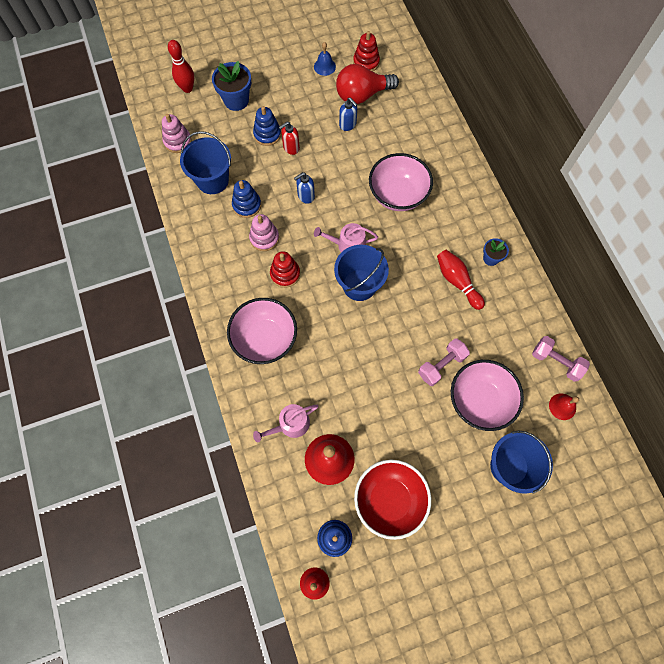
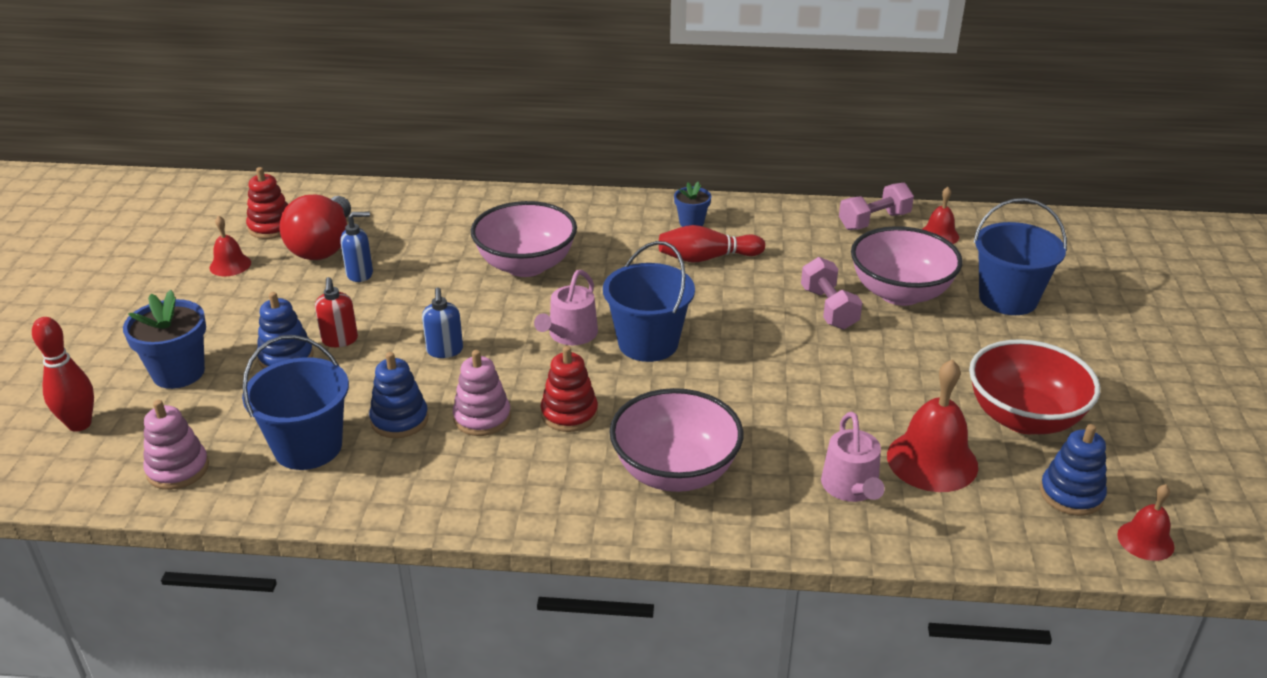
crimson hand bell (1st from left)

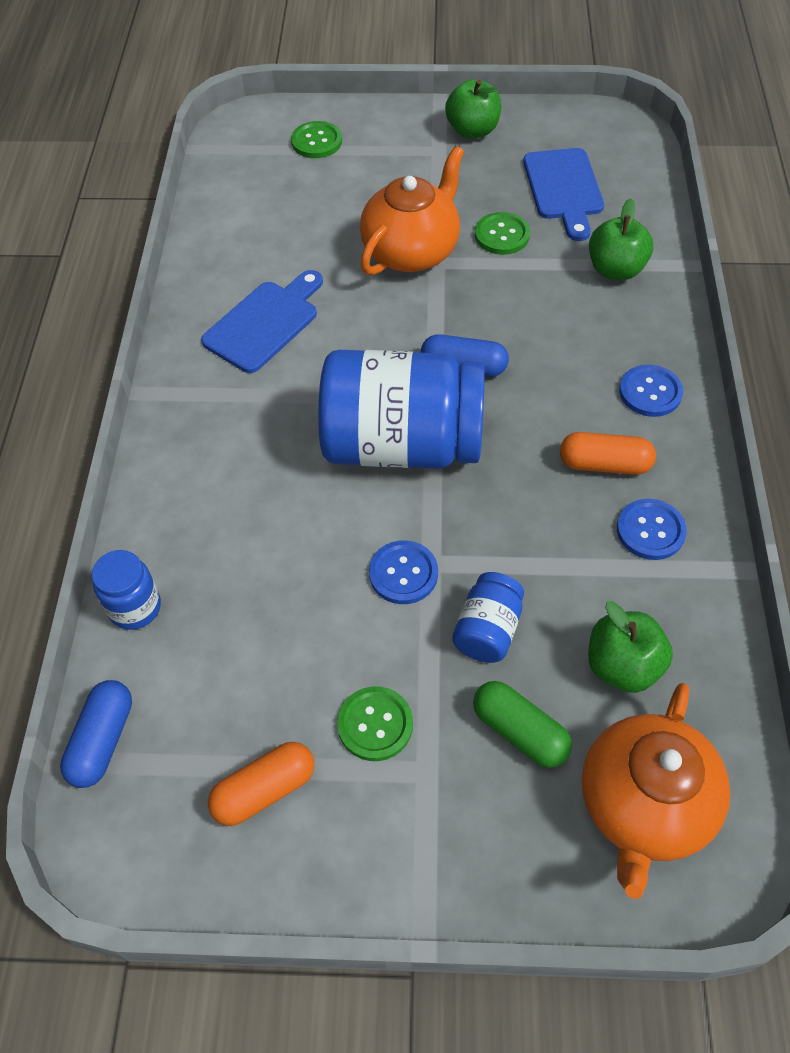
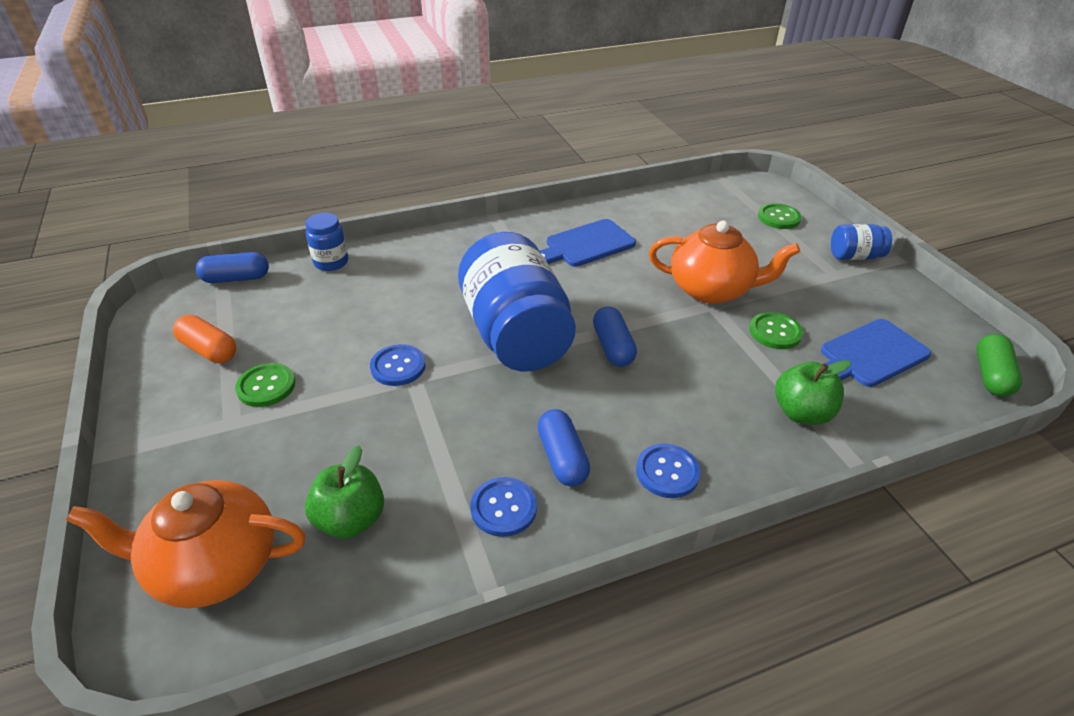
green apple (1st from left in the first image)
blue jam jar (3rd from left)
green pill shape
blue pill shape (2nd from left)
blue chopping board (1st from left)

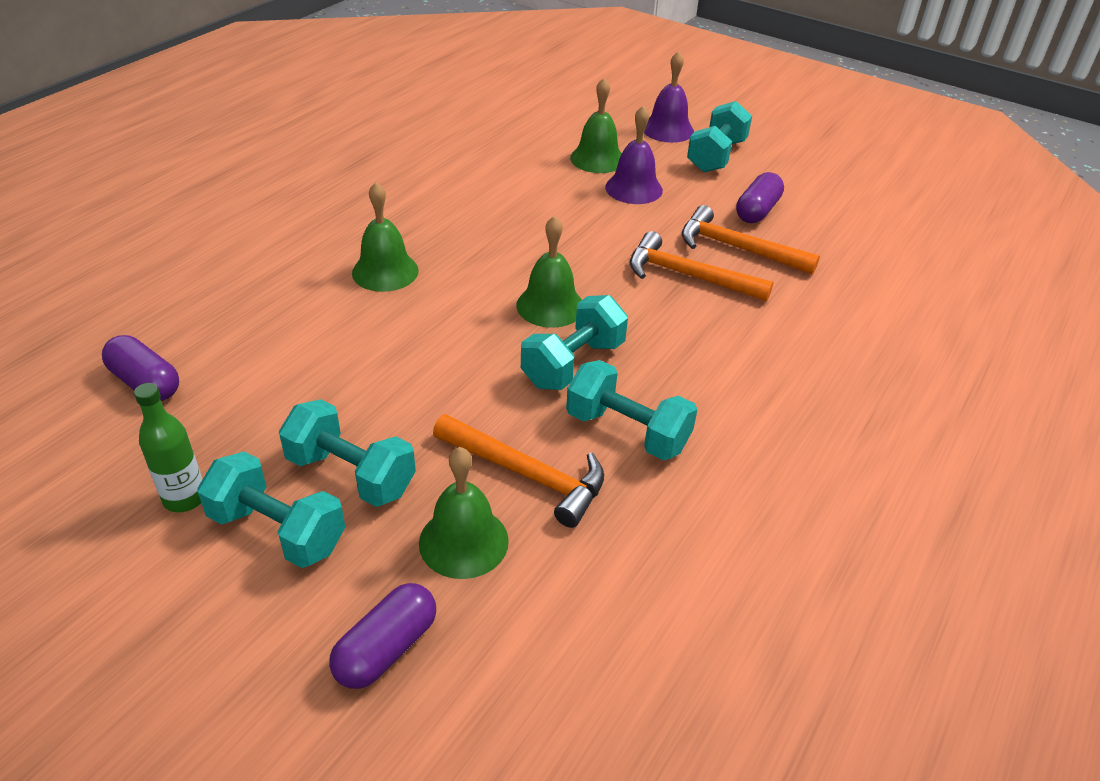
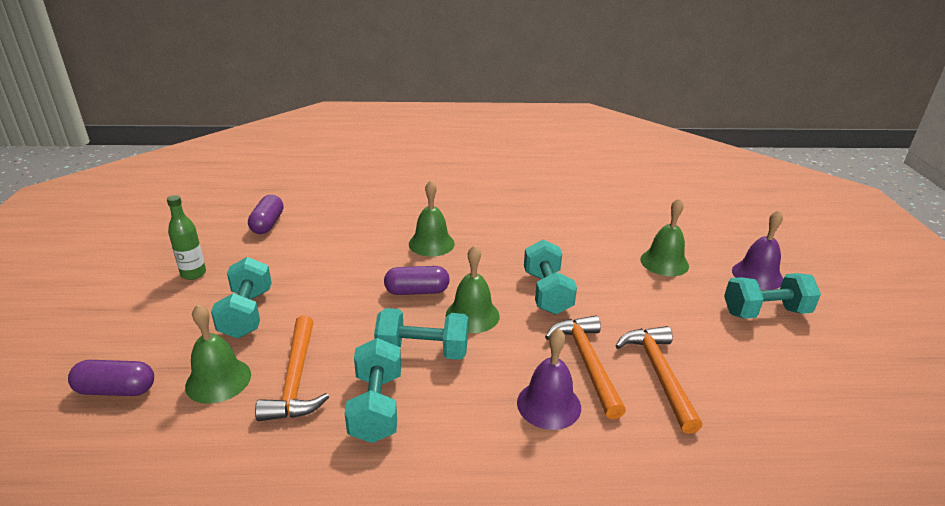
teal dumbbell (4th from left)
purple hand bell (1st from left)
purple pill shape (3rd from left)

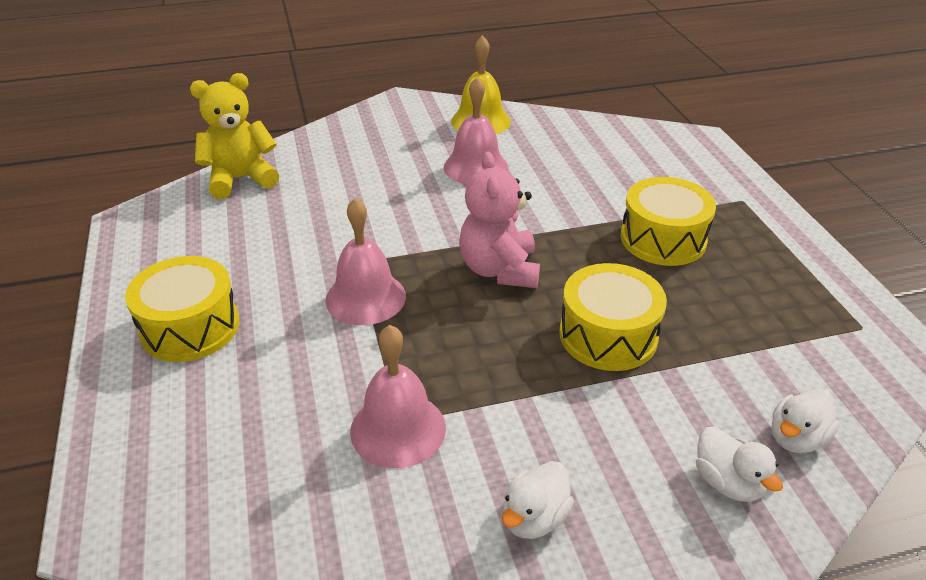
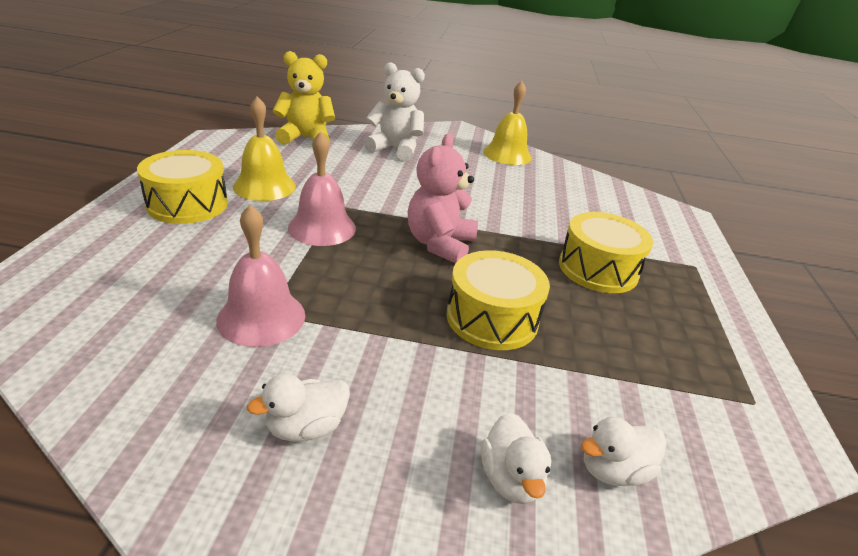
rose-pink hand bell (3rd from left in the first image)
yellow hand bell (1st from left)
pure white teddy bear

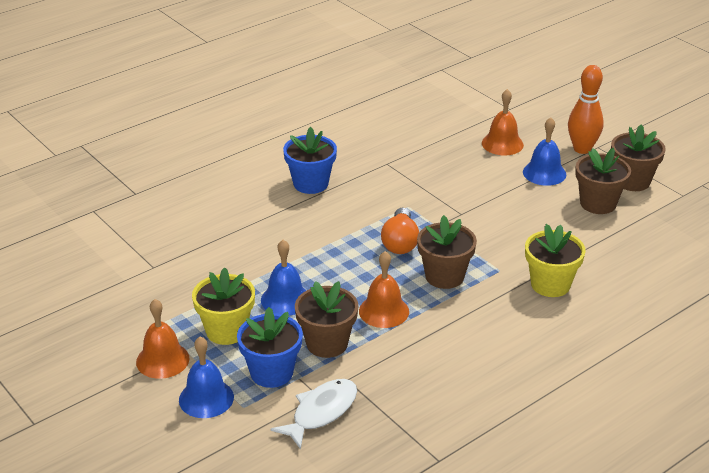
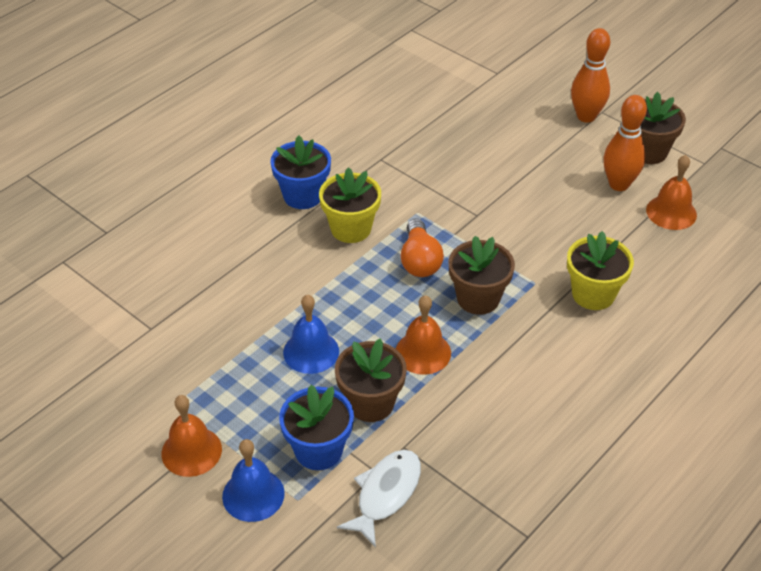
blue hand bell (3rd from left in the first image)
yellow flower pot (1st from left)
orange hand bell (3rd from left)
orange bowling pin (2nd from left)

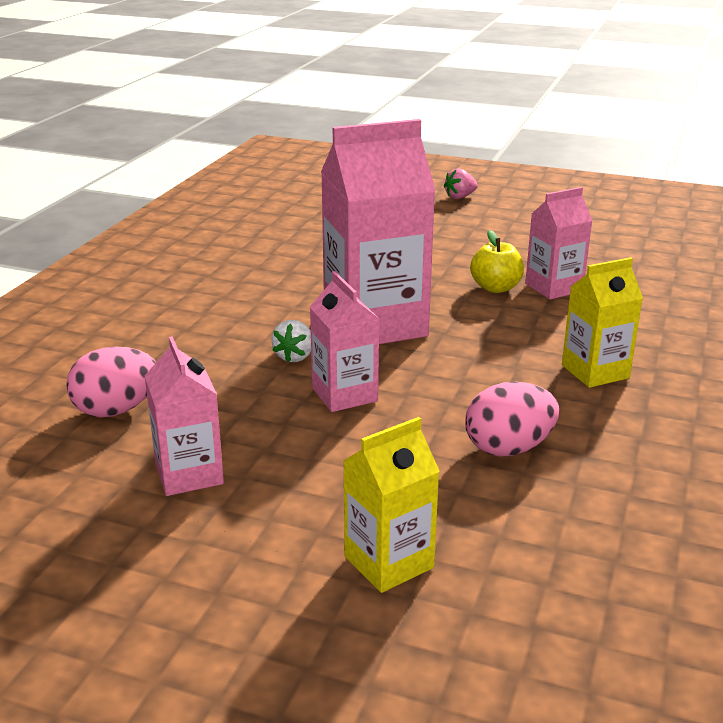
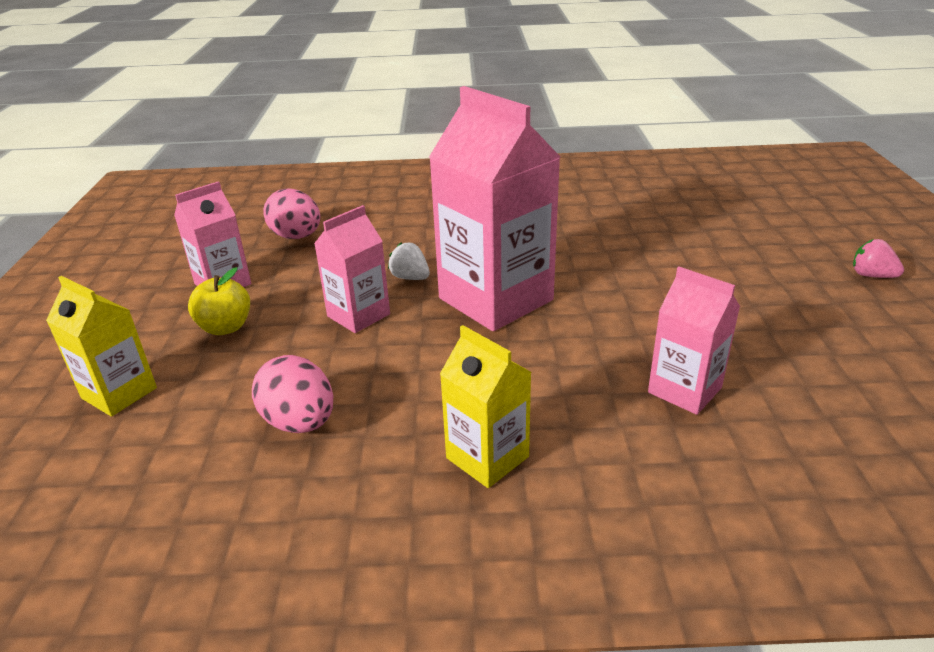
yellow apple
pure white berry

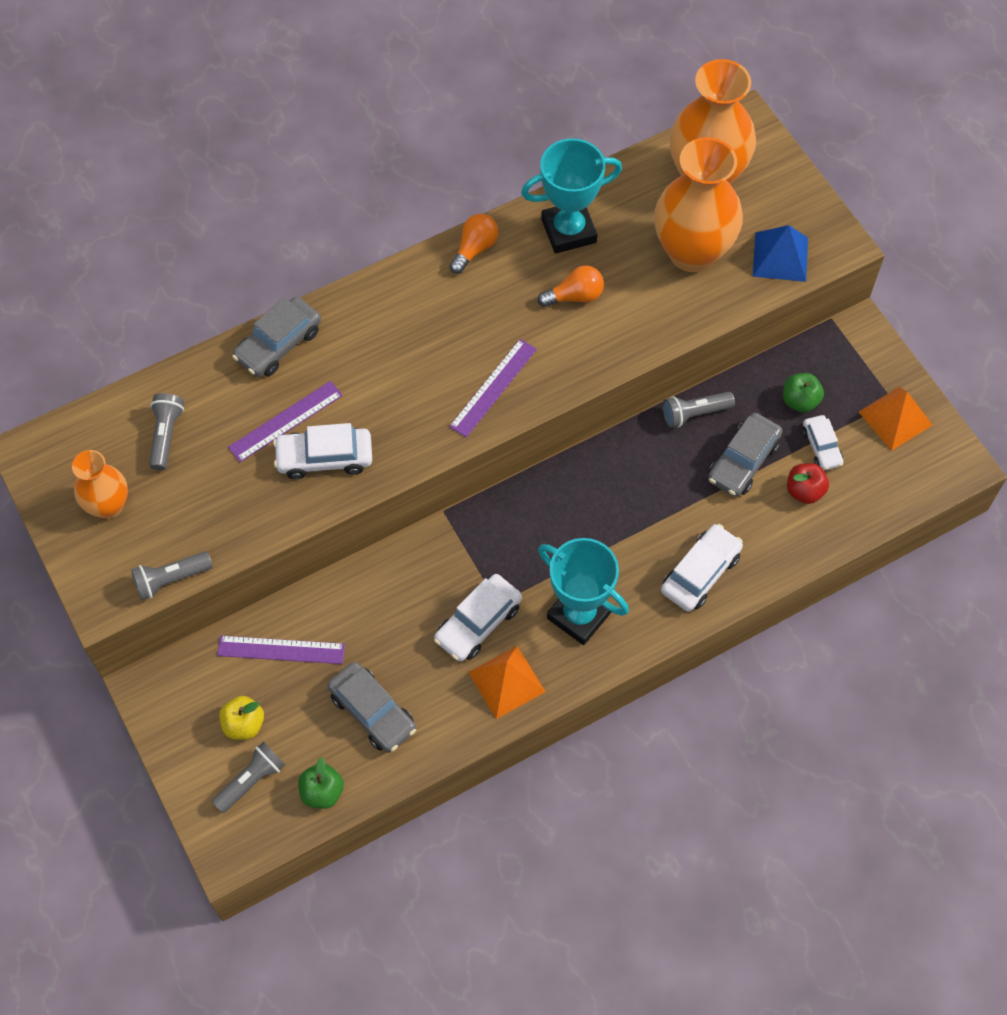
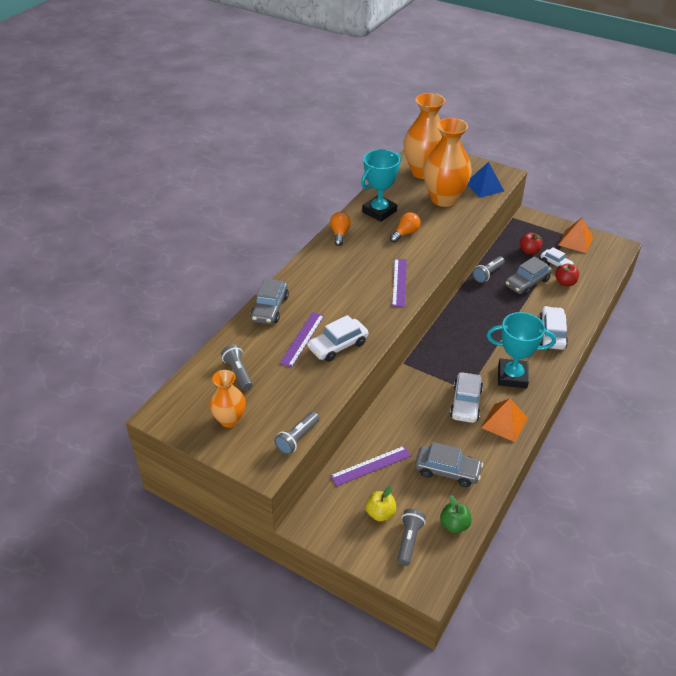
crimson apple (1st from left)
ash-grey car (3rd from left)

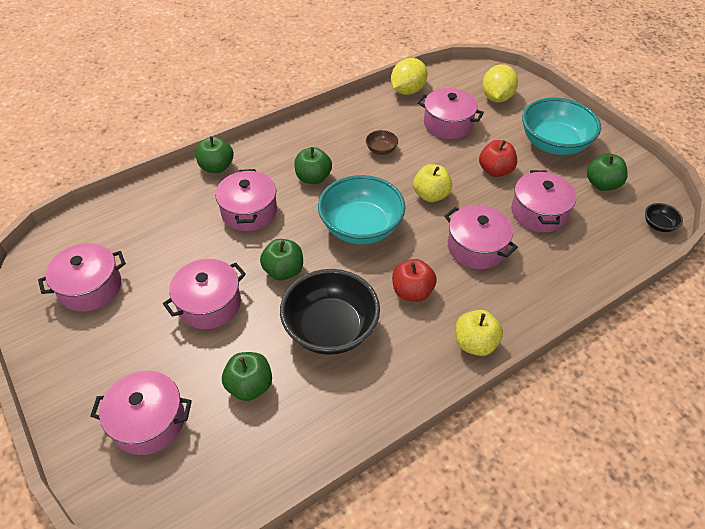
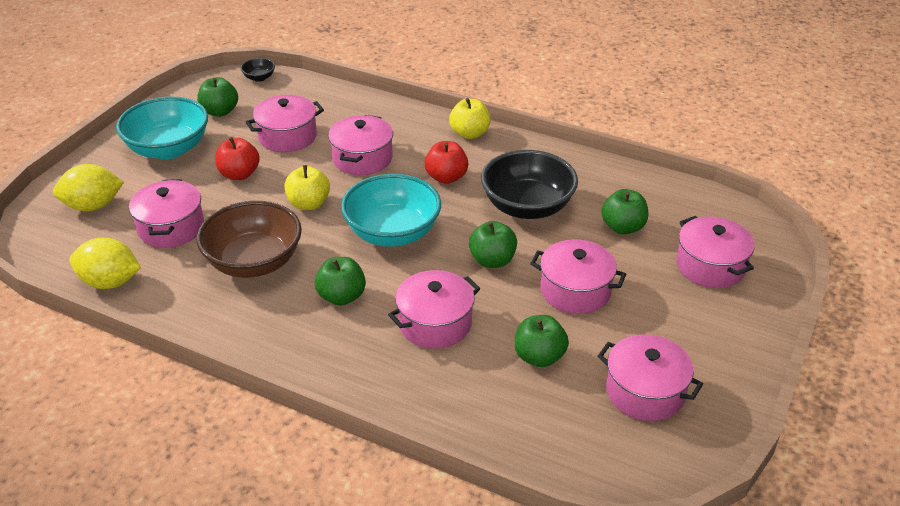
green apple (4th from left)
brown bowl

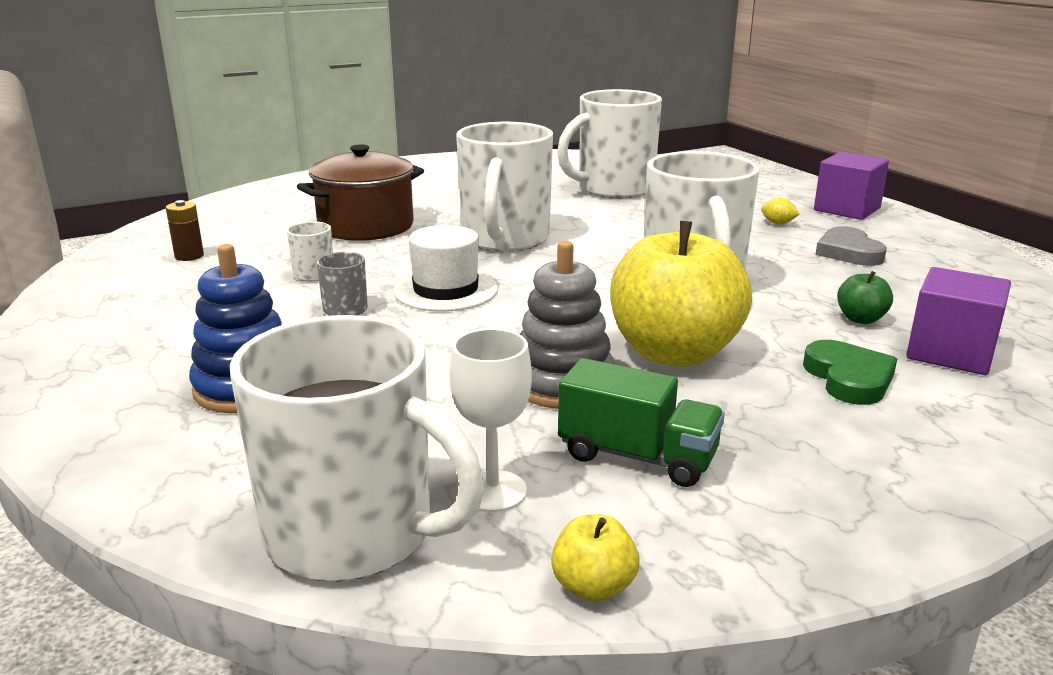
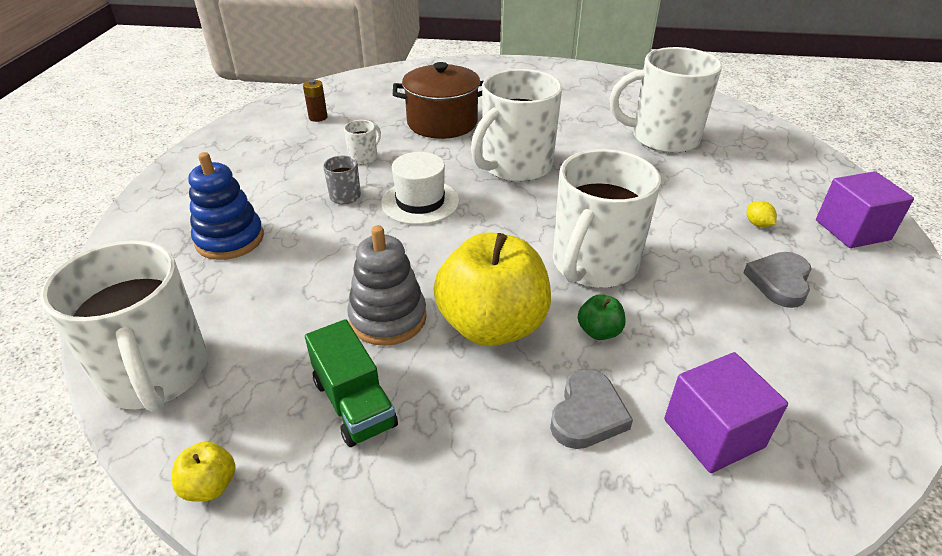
pure white goblet
green apple
ash-grey heart (1st from left)

